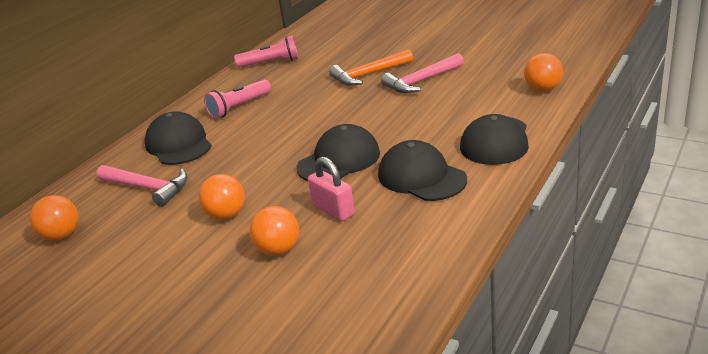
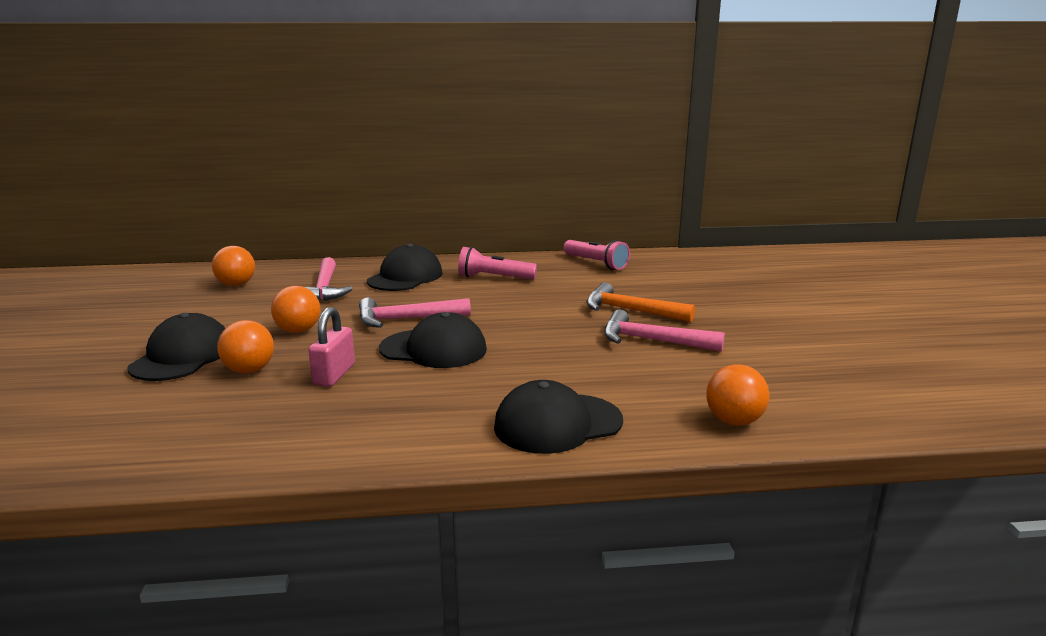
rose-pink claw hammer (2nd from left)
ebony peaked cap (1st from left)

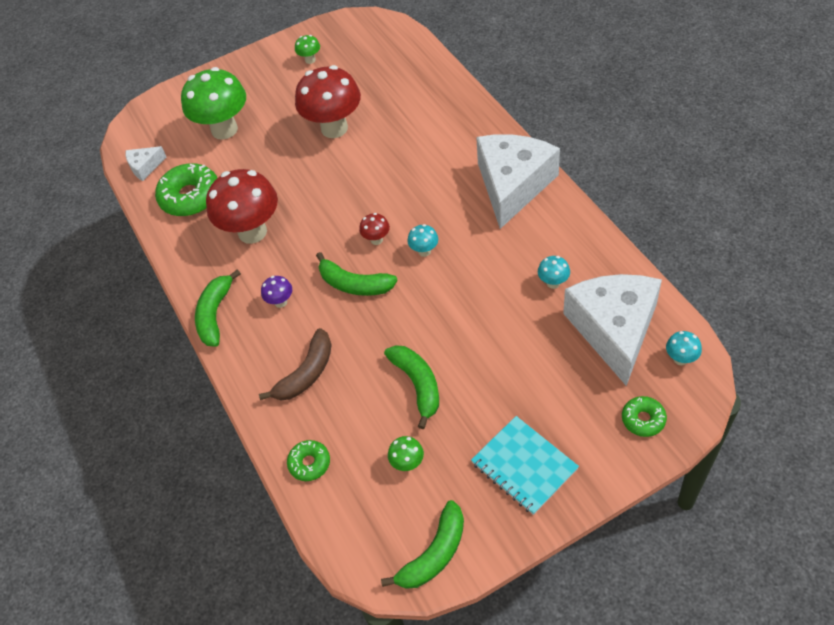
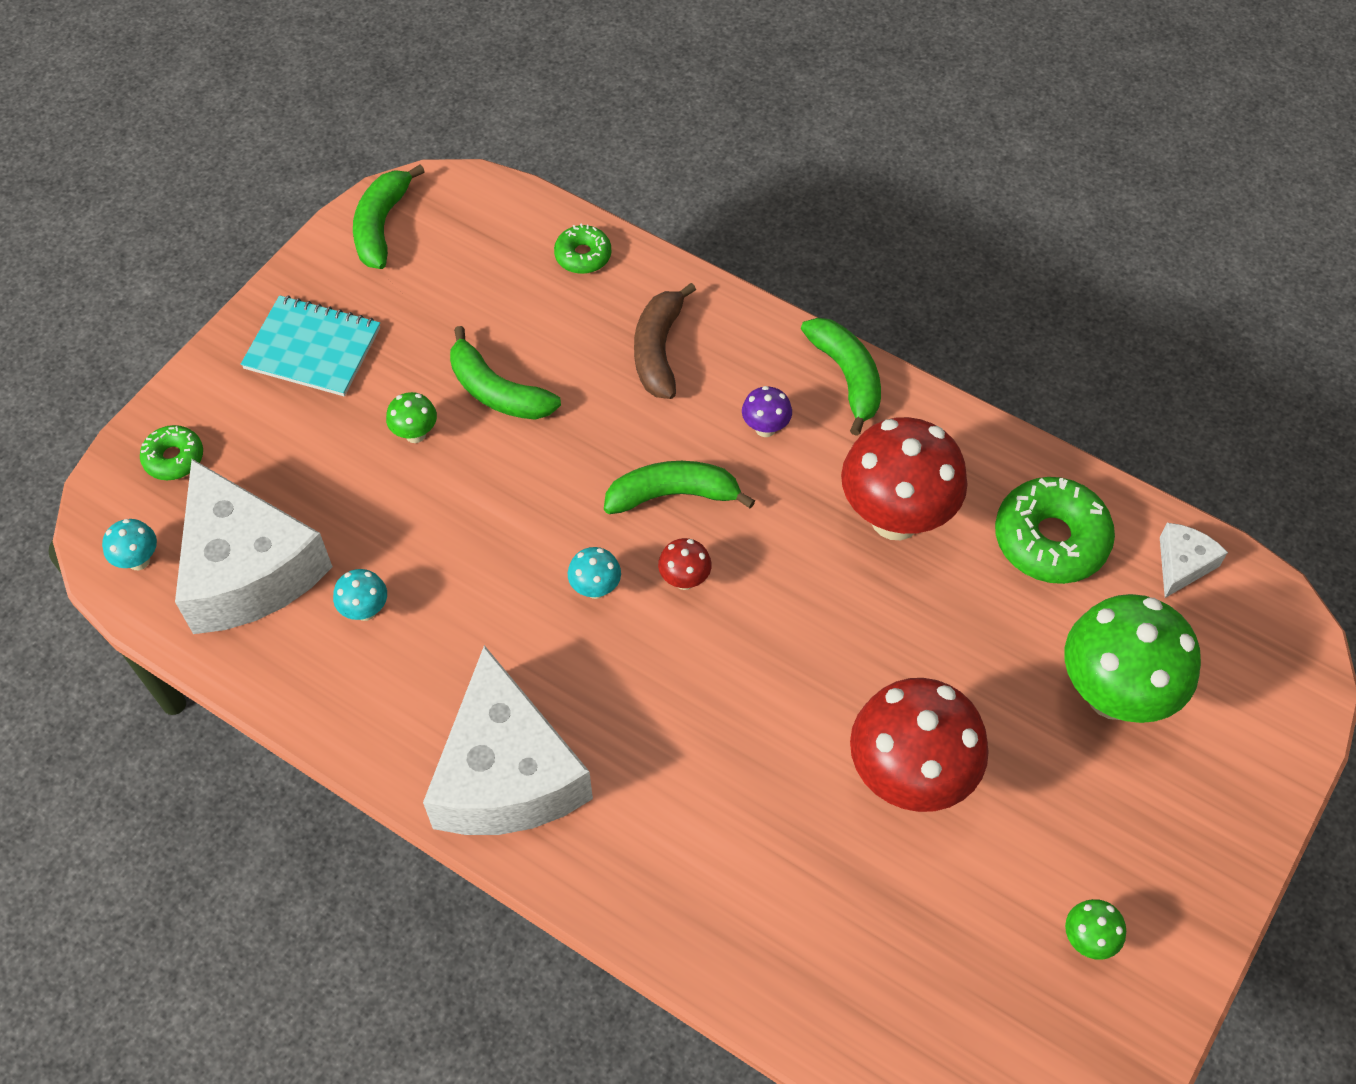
green mushroom (1st from left)

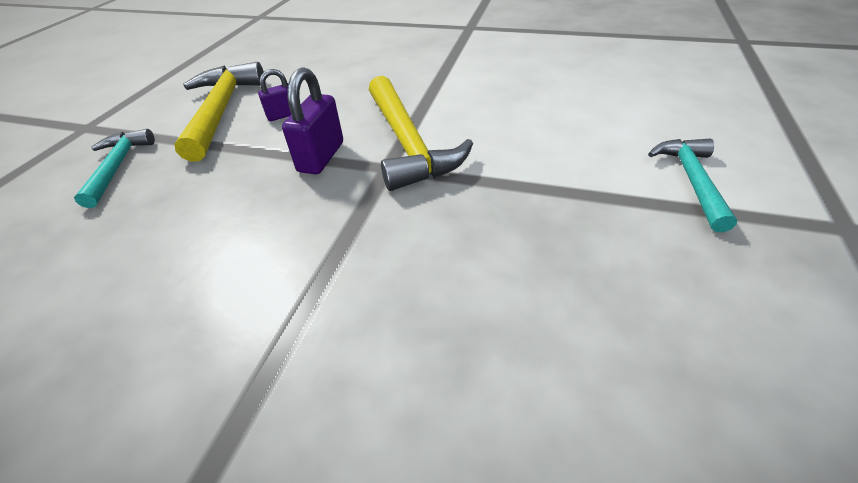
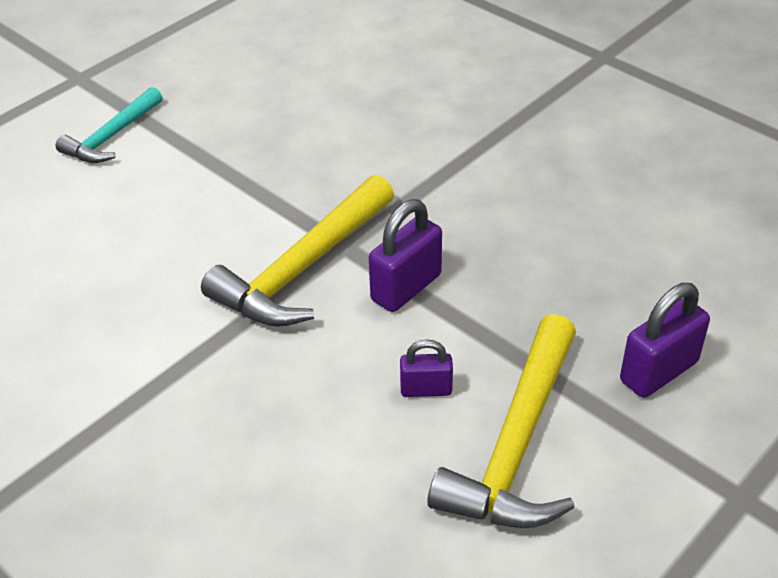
purple padlock (3rd from left)
yellow claw hammer (1st from left)

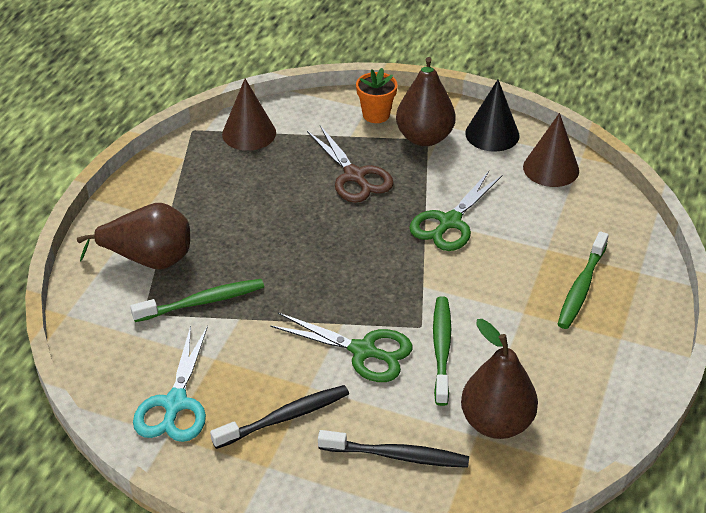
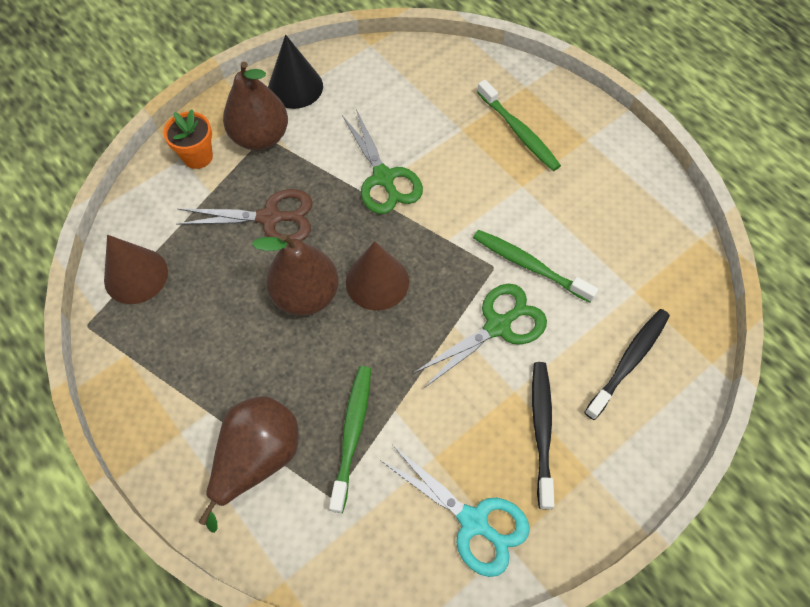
brown pear (3rd from left)
brown cone shape (2nd from left)

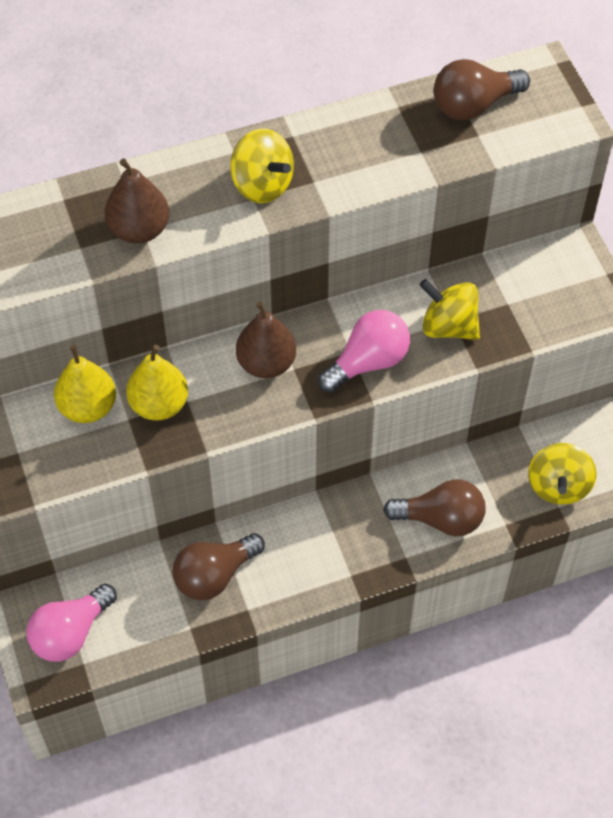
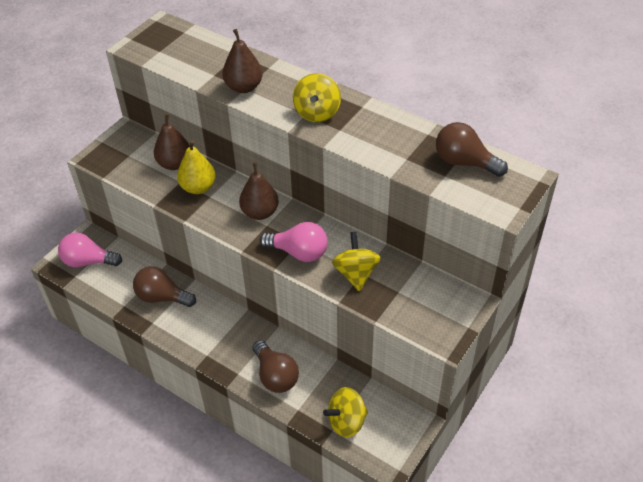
brown pear (1st from left)

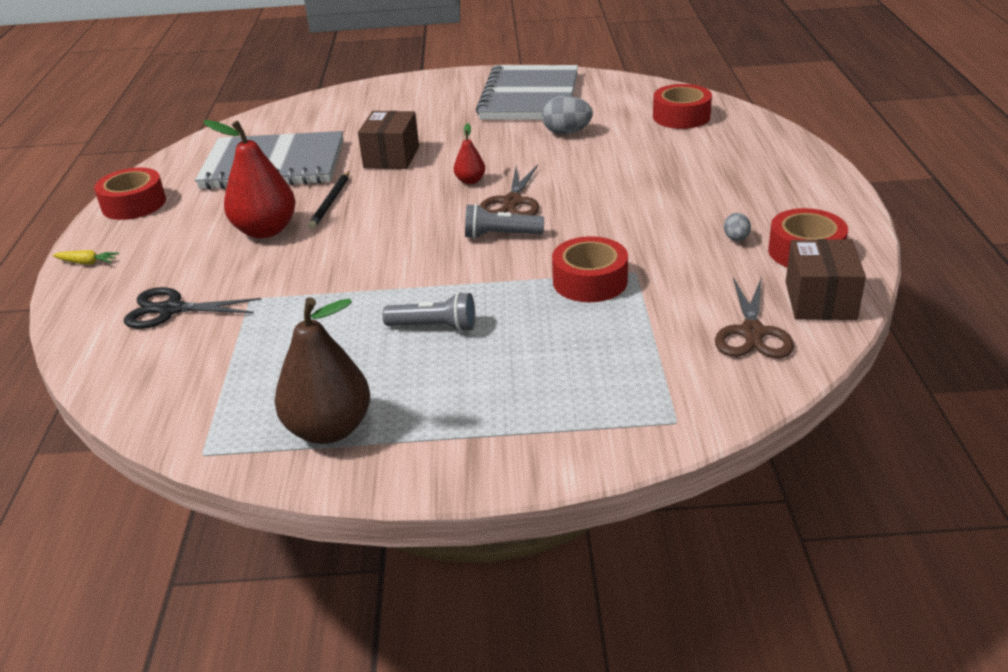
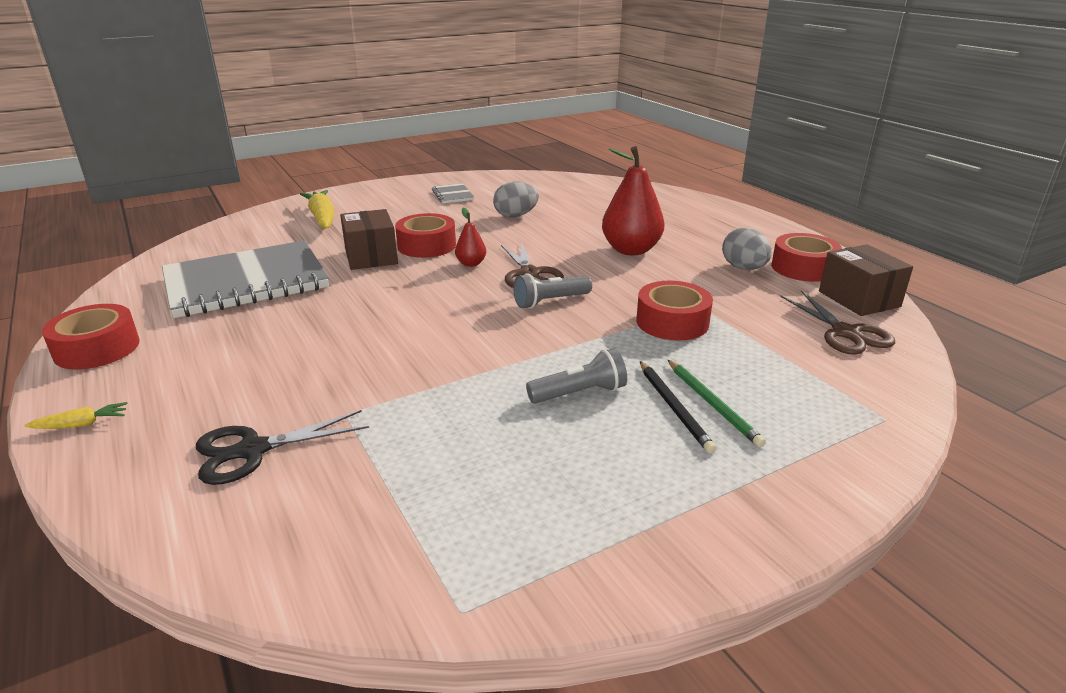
brown pear
yellow toy carrot (2nd from left)
green wooden pencil
crimson pear (2nd from left)
ebony wooden pencil
crimson roll of tape (2nd from left)
ash-grey exercise book (2nd from left)
ash-grey toy egg (2nd from left)

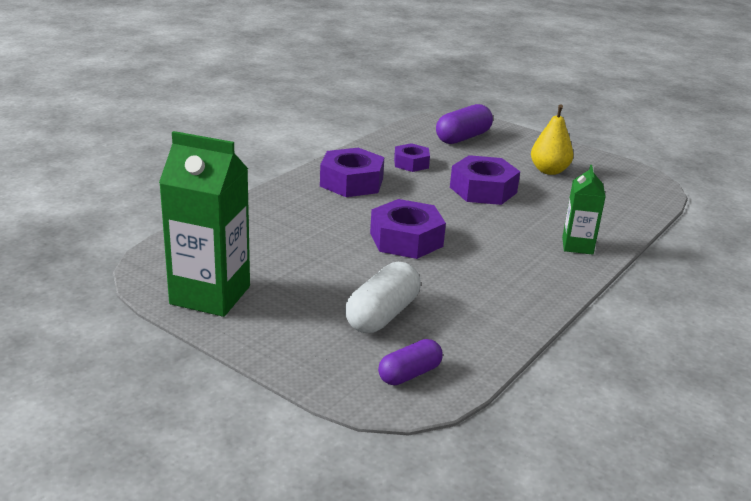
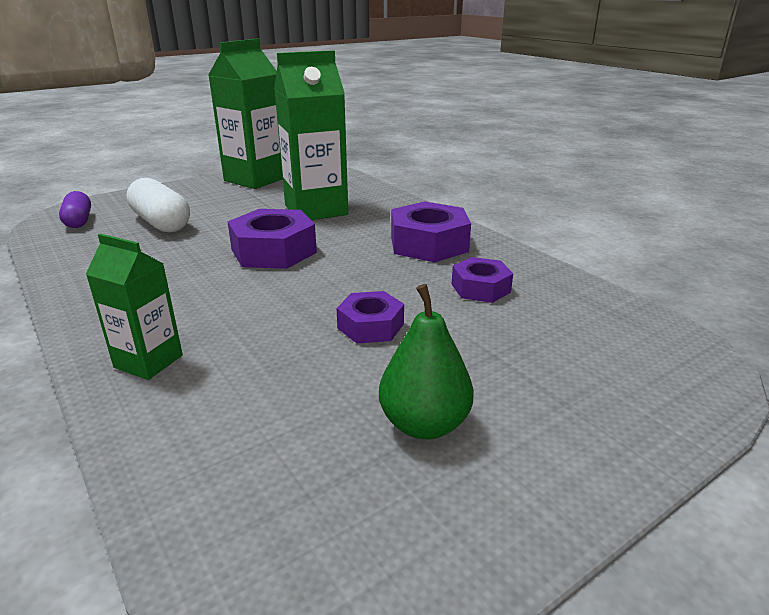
purple pill shape (2nd from left in the first image)
green carton (3rd from left)
green pear
purple nut (2nd from left)

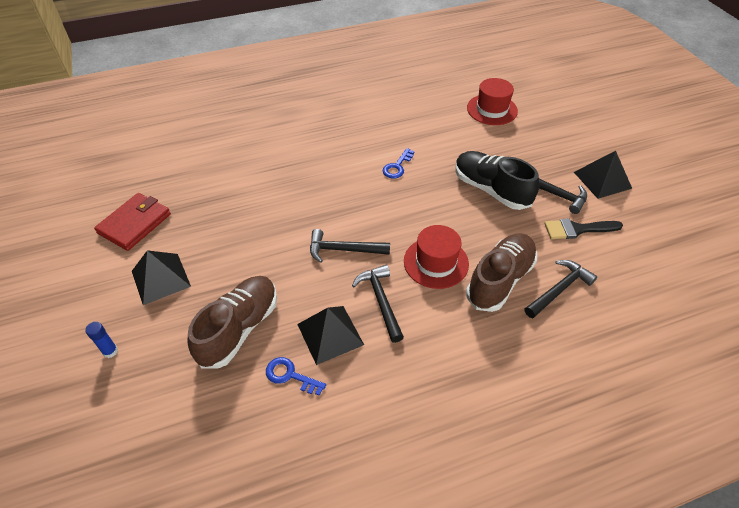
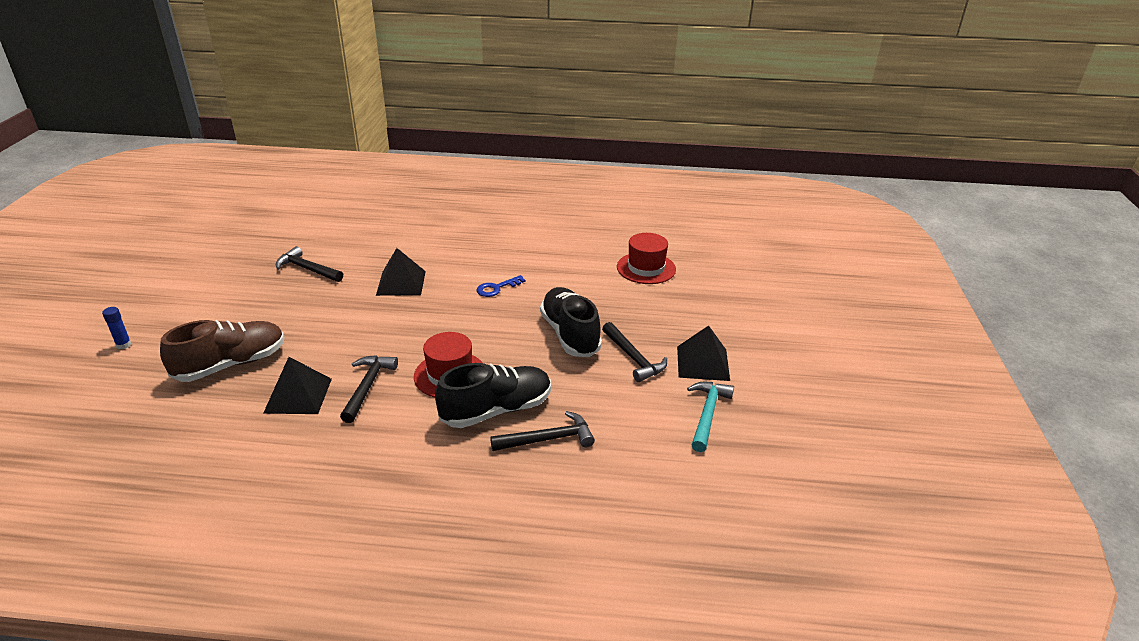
crimson card wallet
blue latchkey (1st from left in the first image)
ebony paint brush
teal claw hammer
ebony pyramid shape (2nd from left)
ebony claw hammer (1st from left)
ebony shoe (1st from left)

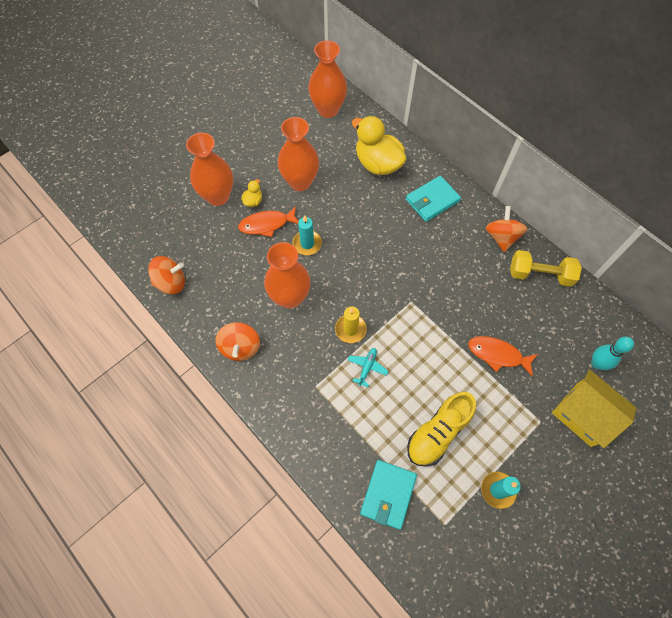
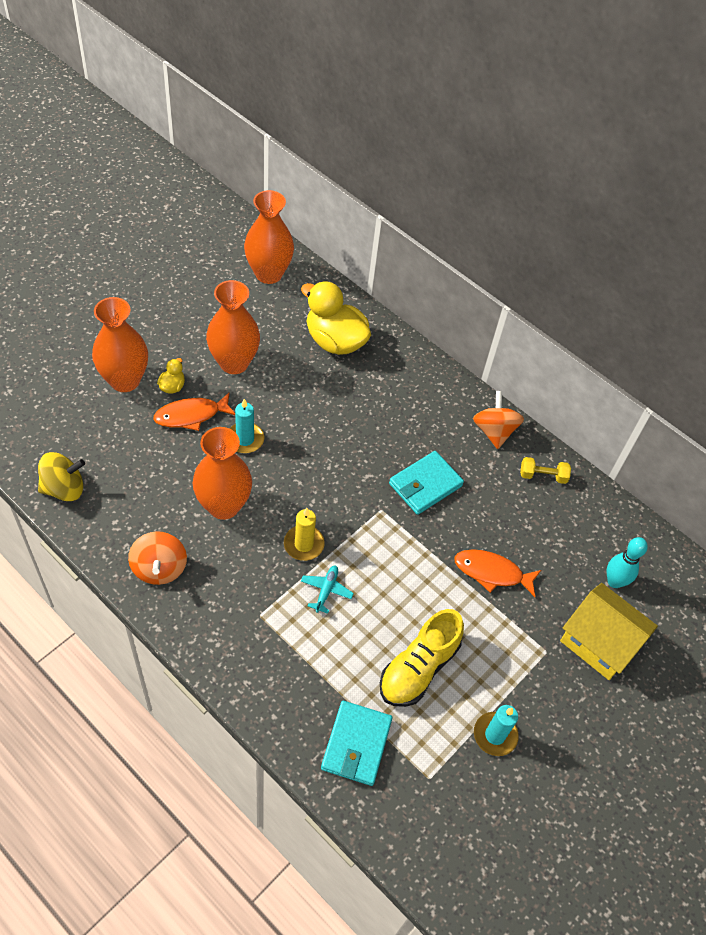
teal card wallet (2nd from left)
yellow spinning top
yellow dumbbell

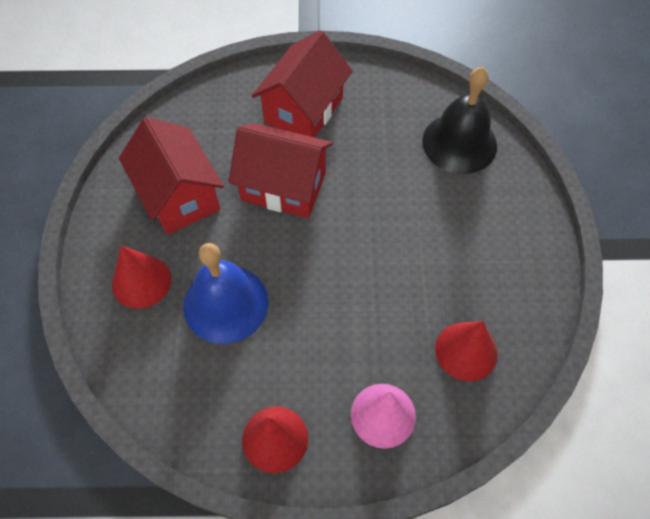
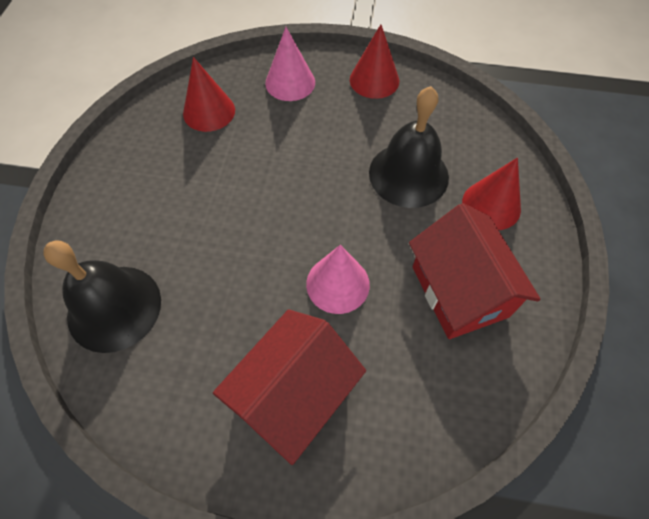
rose-pink cone shape (2nd from left)
ebony hand bell (2nd from left)

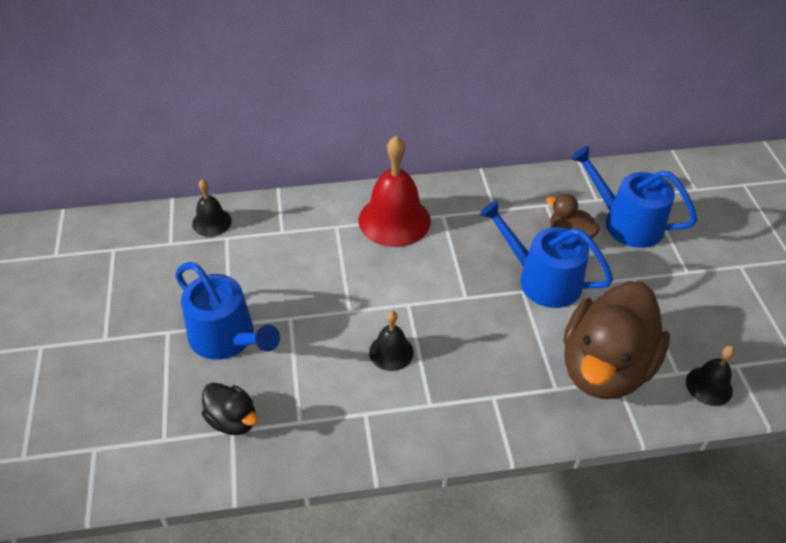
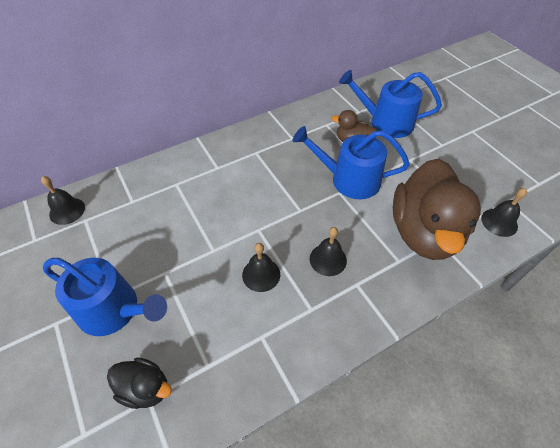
crimson hand bell
ebony hand bell (3rd from left)

